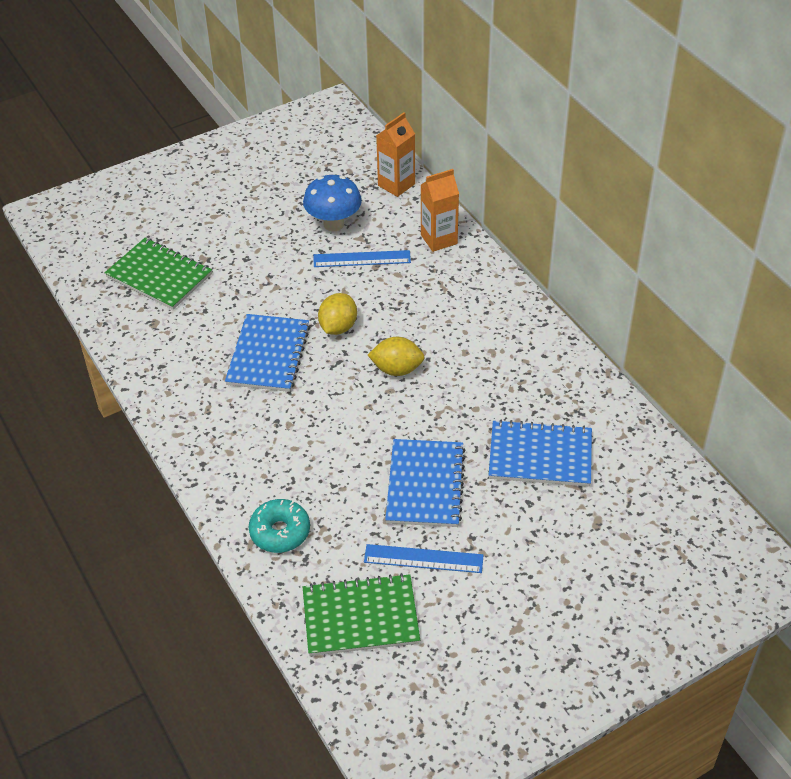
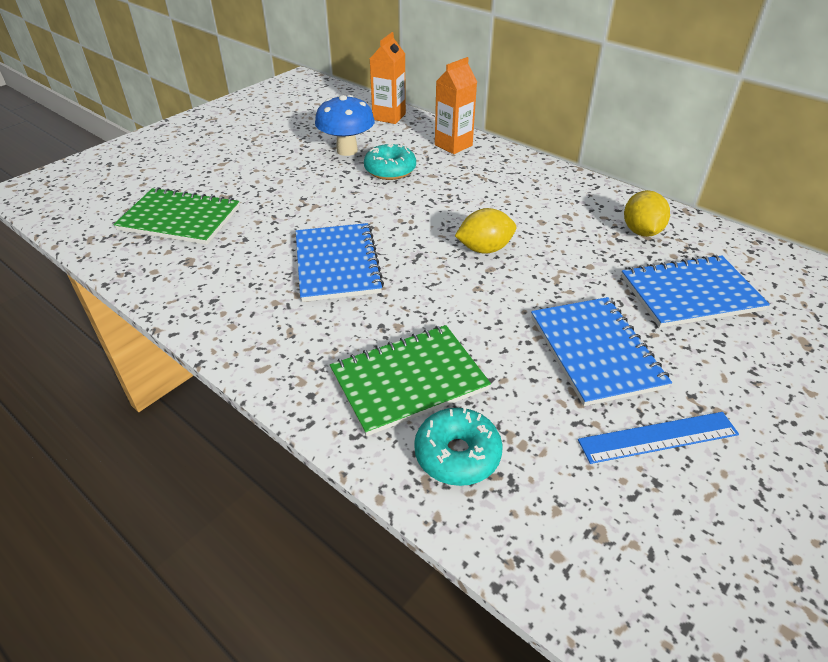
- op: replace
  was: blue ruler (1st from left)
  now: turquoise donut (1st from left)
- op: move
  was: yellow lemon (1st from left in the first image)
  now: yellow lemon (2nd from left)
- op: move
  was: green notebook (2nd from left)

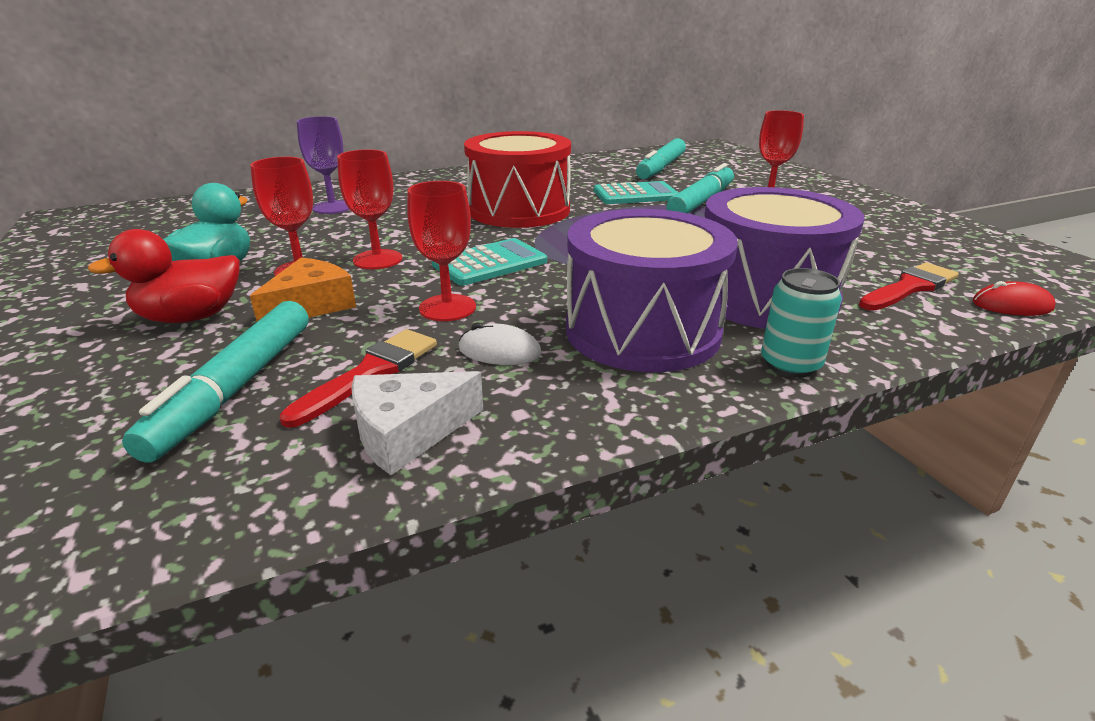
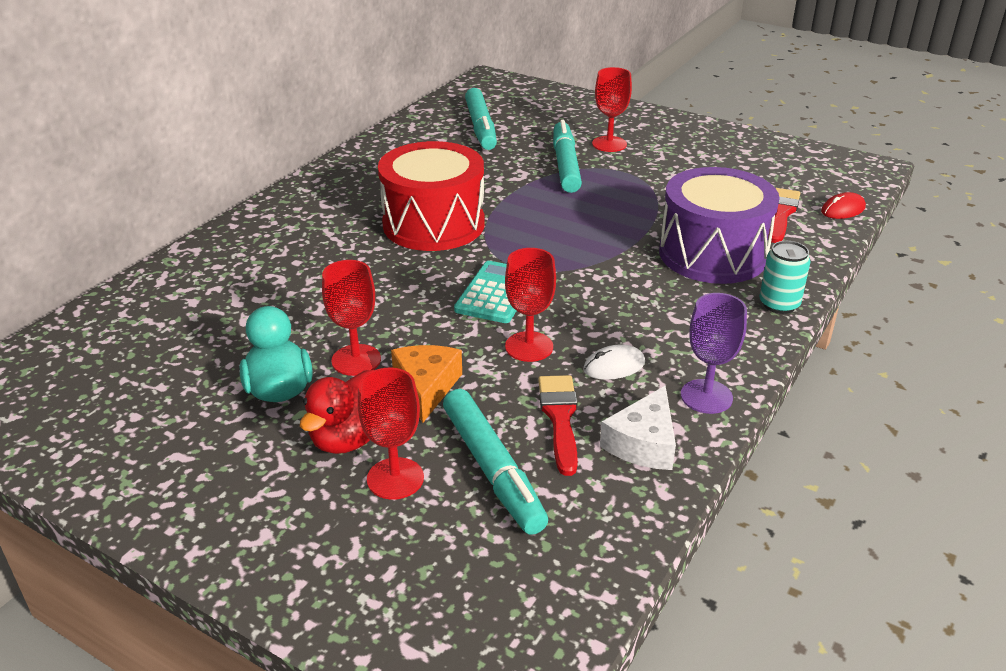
- op: move
  was: purple goblet
- op: move
  was: red goblet (2nd from left)
- op: delete
  was: turquoise calculator (2nd from left)
- op: delete
  was: purple drum (1st from left)

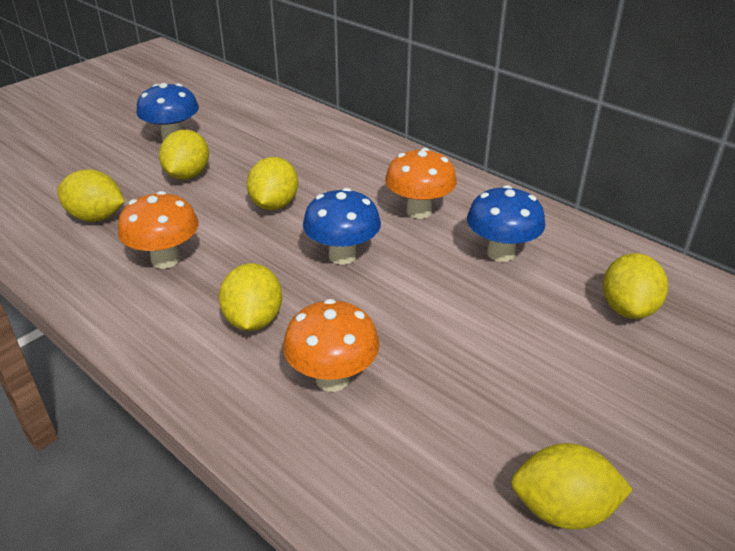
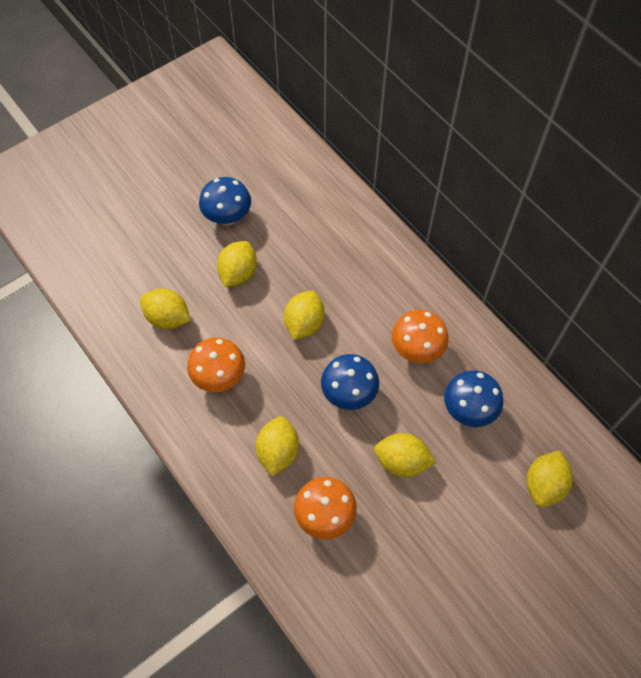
- op: move
  was: yellow lemon (5th from left)

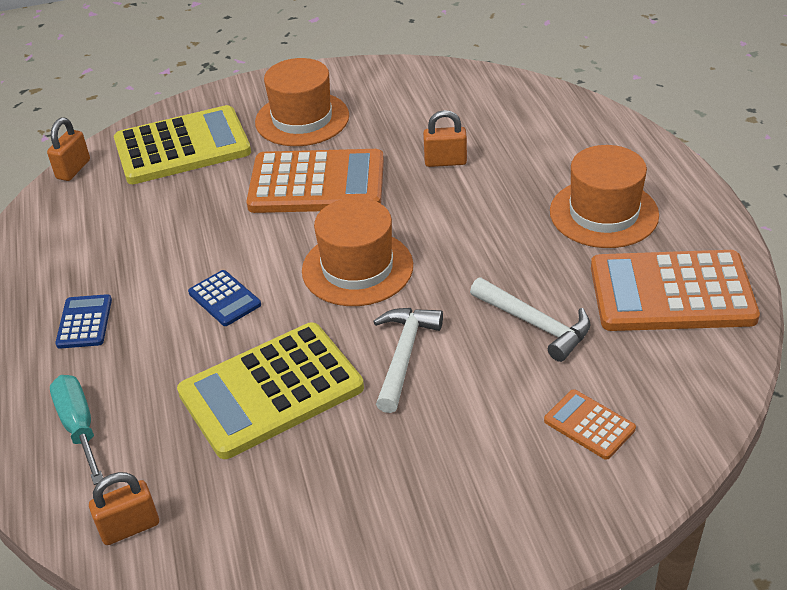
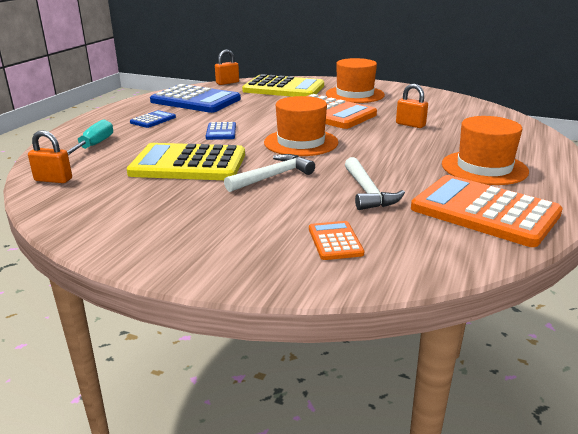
- op: insert
  now: blue calculator (2nd from left)

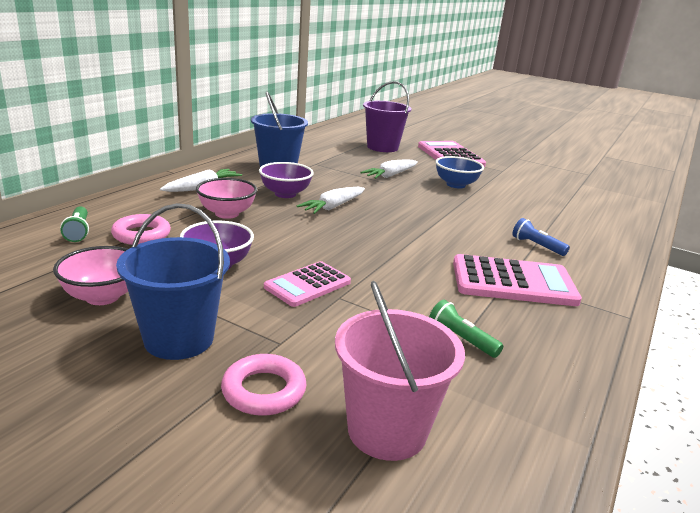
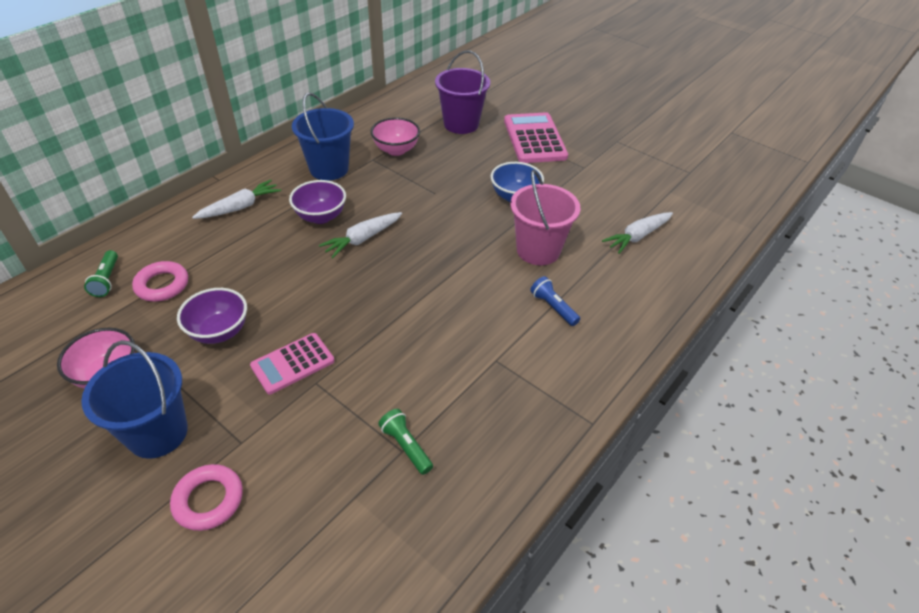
- op: move
  was: white carrot (3rd from left)
- op: move
  was: pink bowl (2nd from left)
- op: delete
  was: pink calculator (3rd from left)
- op: move
  was: pink bucket

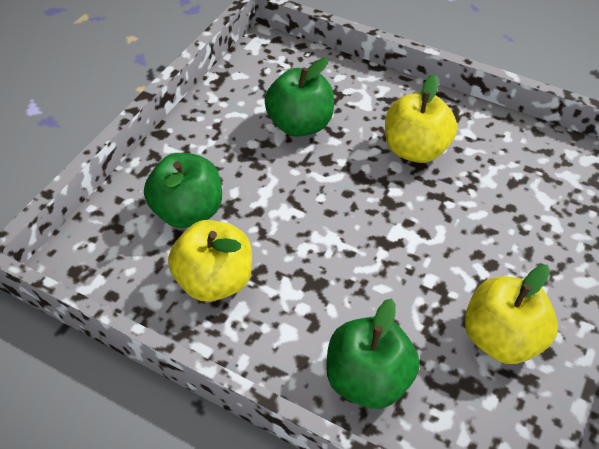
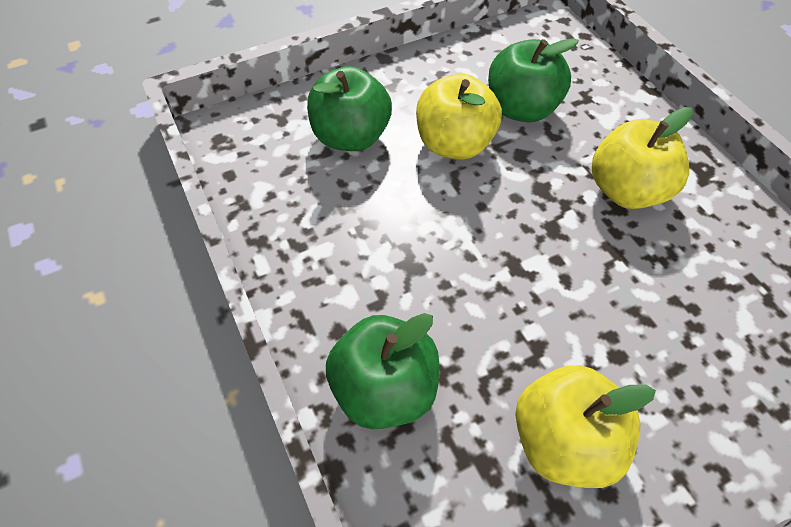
- op: move
  was: yellow apple (1st from left)

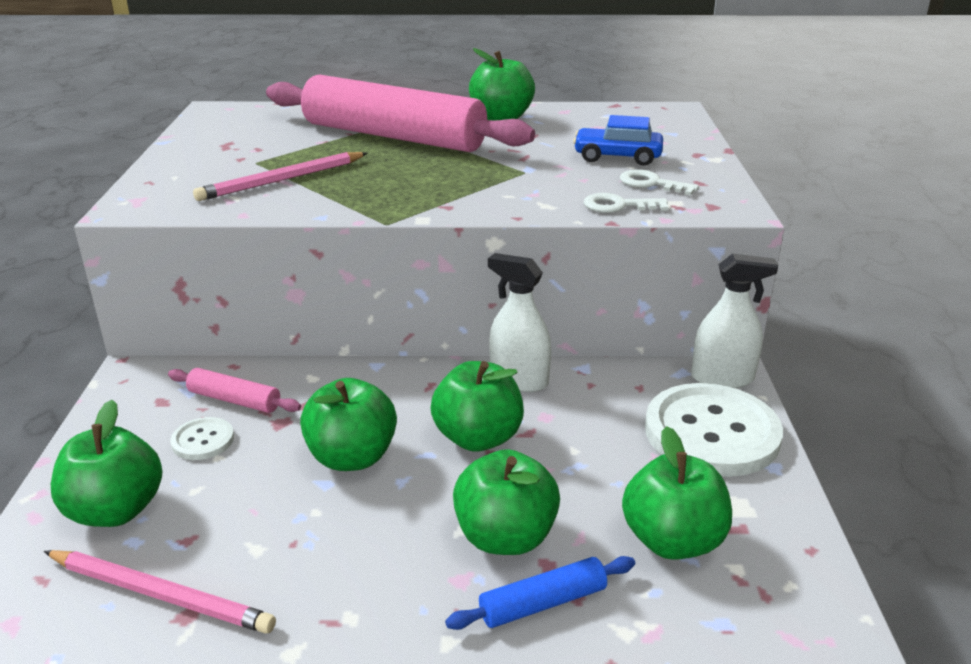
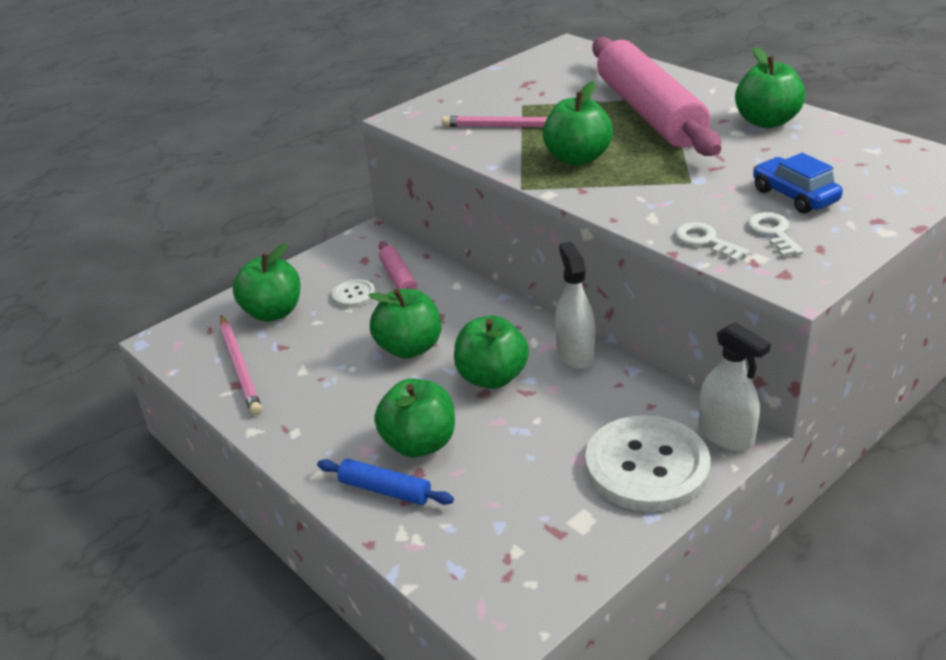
- op: move
  was: green apple (6th from left in the first image)
  now: green apple (5th from left)

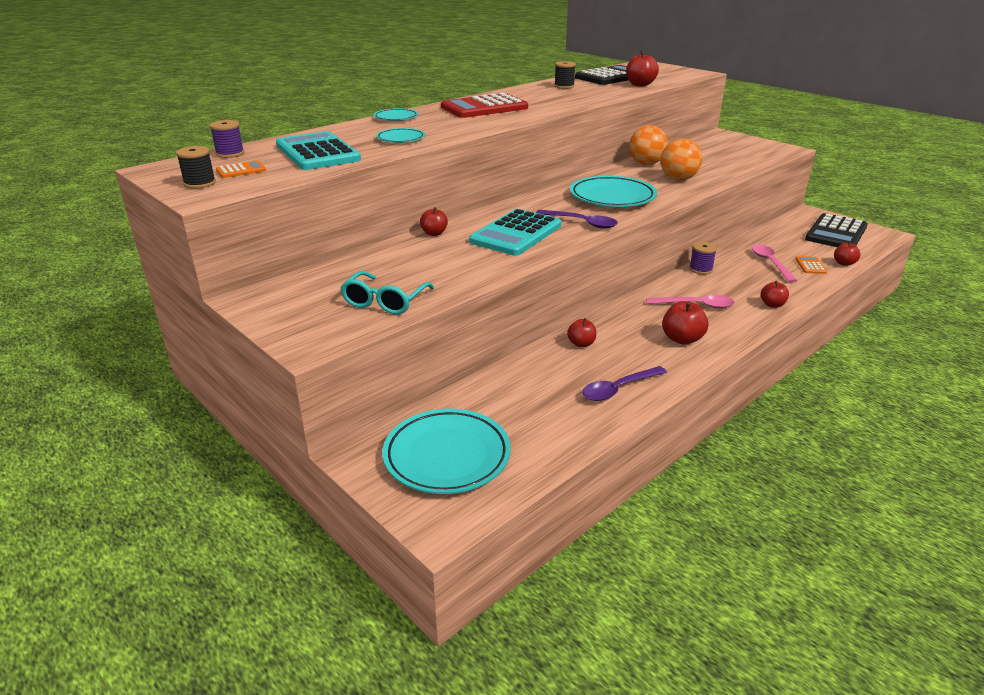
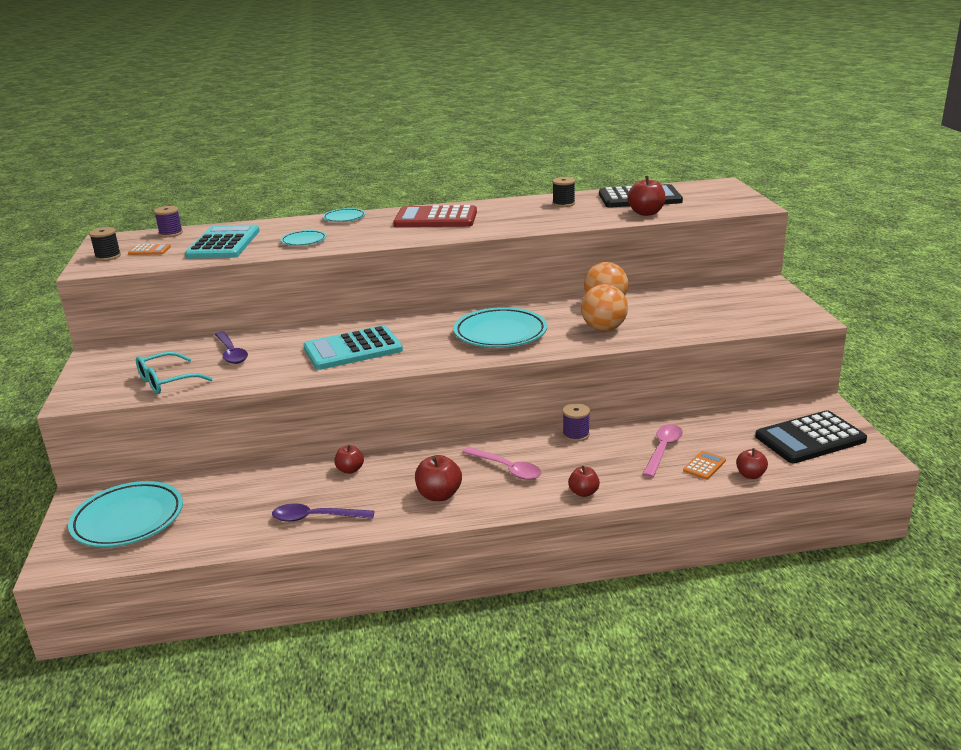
- op: delete
  was: red apple (1st from left)
- op: move
  was: purple spoon (1st from left)

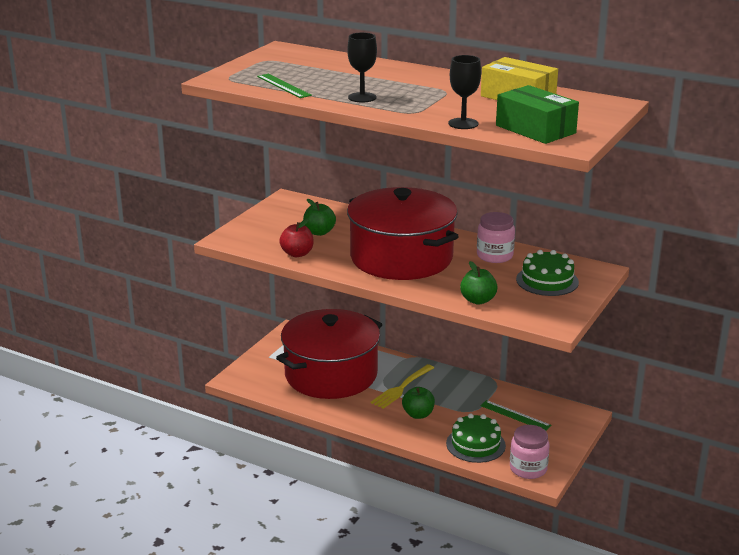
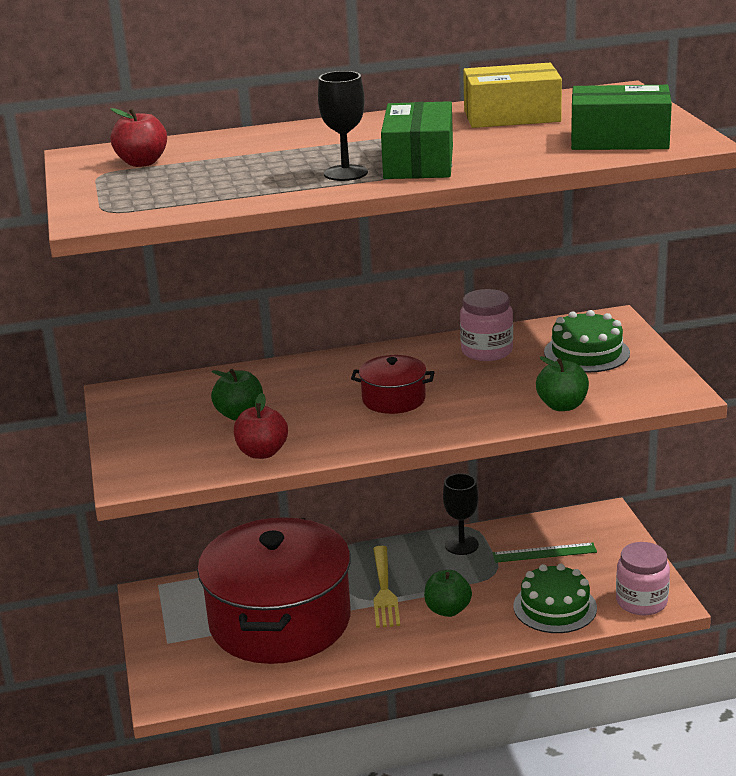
- op: move
  was: black goblet (2nd from left)
- op: delete
  was: green ruler (1st from left)
- op: resize
  was: red pot (2nd from left)
  ratio: 0.42
- op: insert
  now: green box (1st from left)
- op: insert
  now: red apple (1st from left)

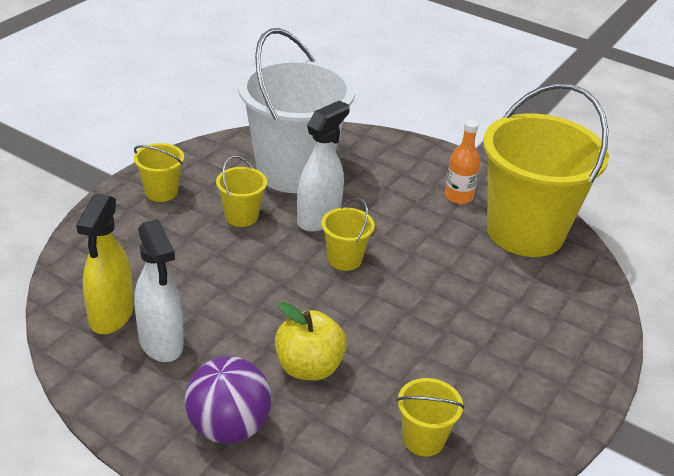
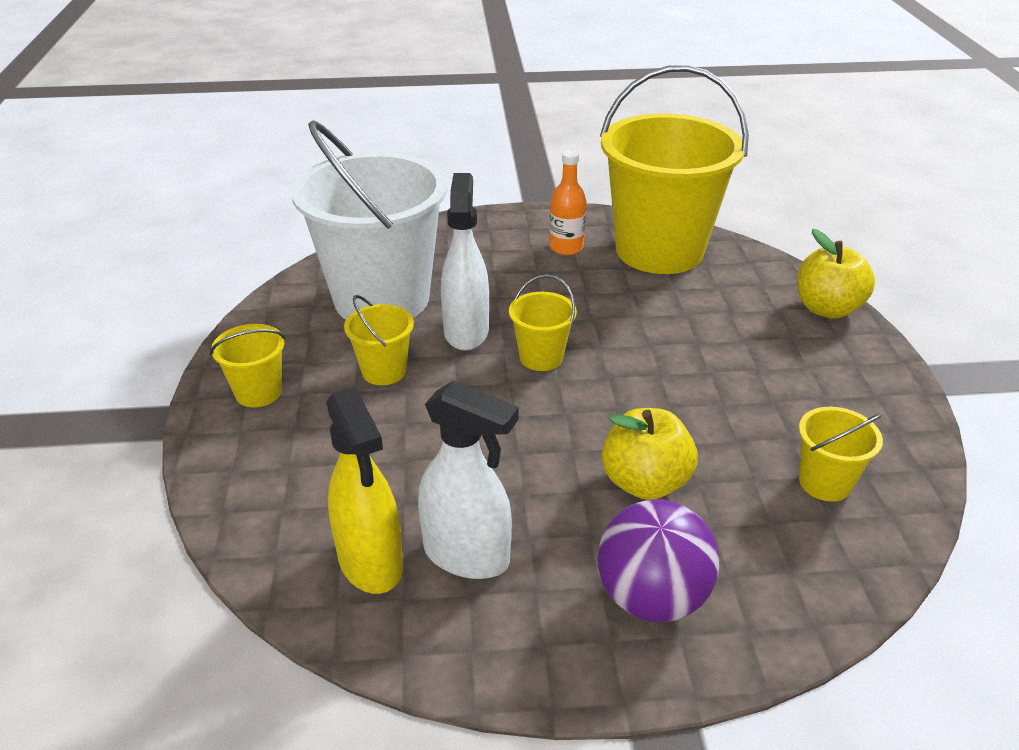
- op: insert
  now: yellow apple (2nd from left)

